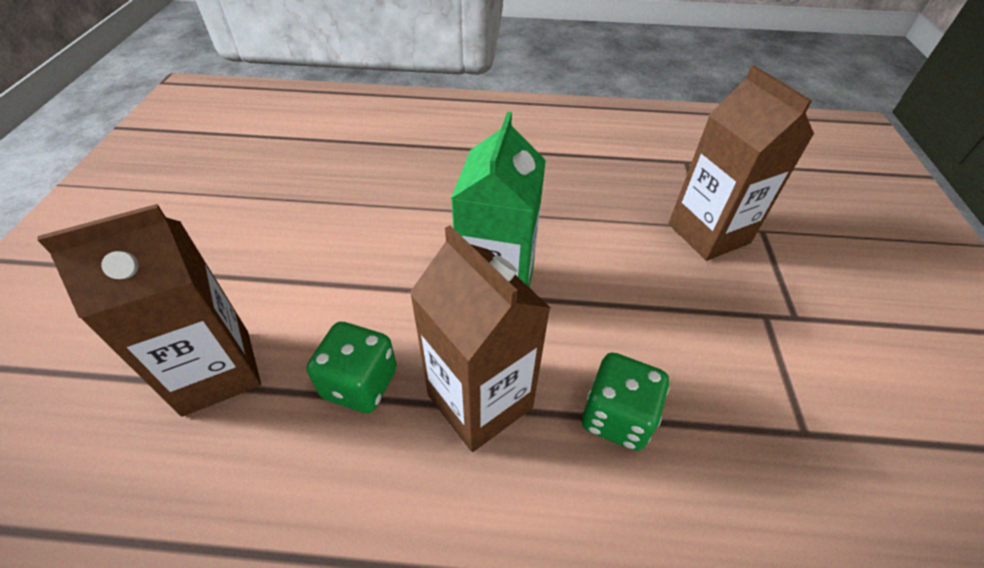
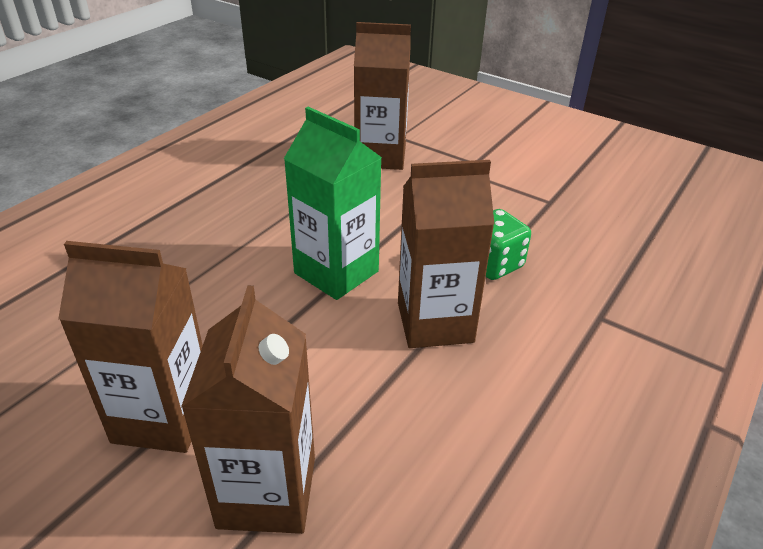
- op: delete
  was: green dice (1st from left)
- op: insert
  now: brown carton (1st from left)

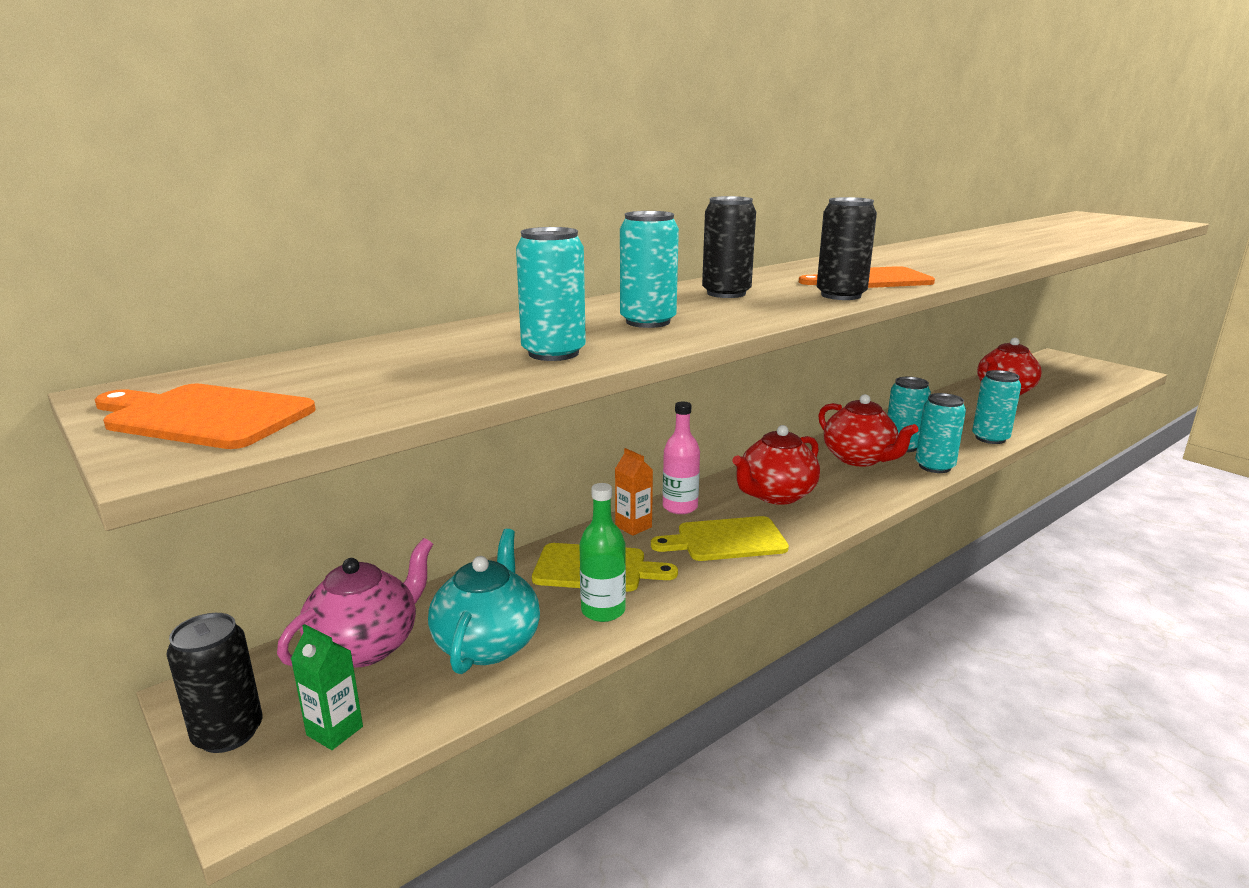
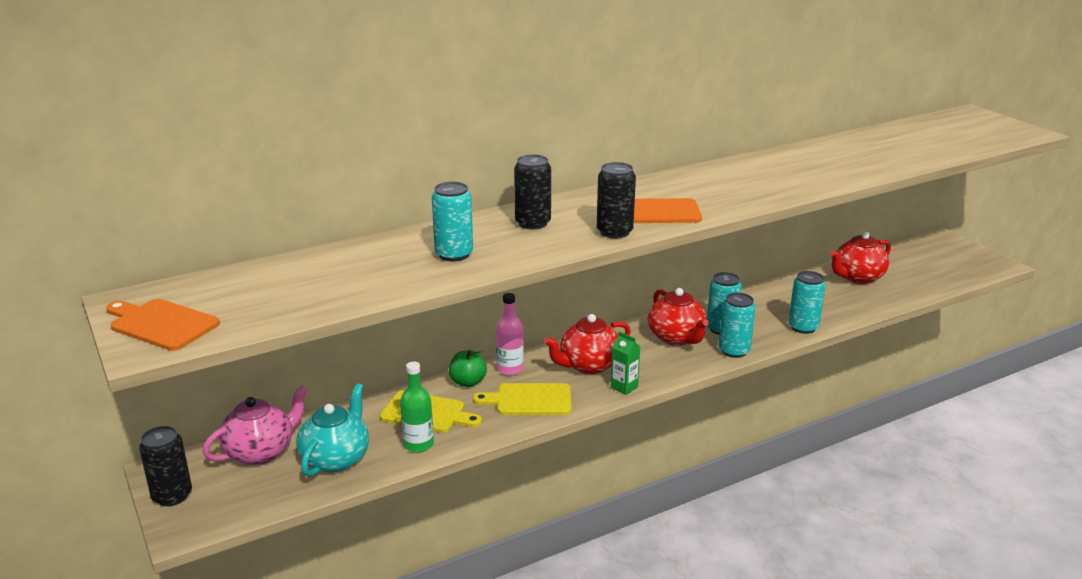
- op: delete
  was: turquoise can (1st from left)
- op: replace
  was: orange carton
  now: green apple
- op: move
  was: green carton

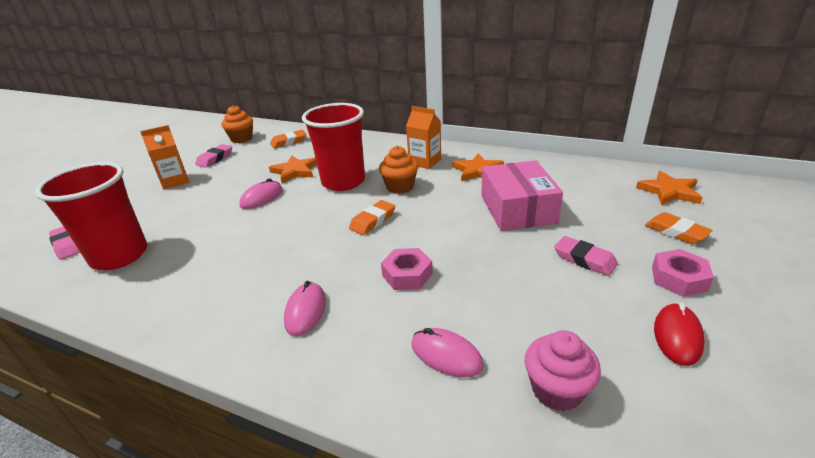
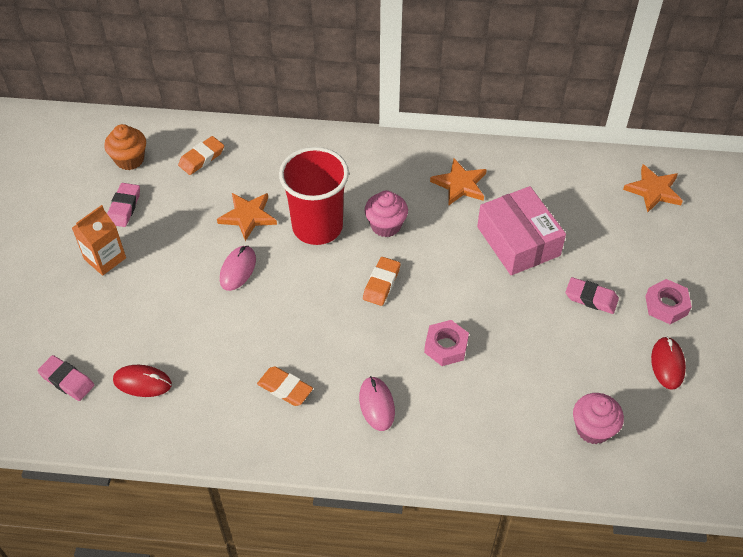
- op: delete
  was: orange carton (2nd from left)
- op: recolor
  was: orange cupcake (2nd from left)
  now: pink cupcake (1st from left)
- op: replace
  was: red cup (1st from left)
  now: red mouse (1st from left)
- op: move
  was: orange eraser (3rd from left in the first image)
  now: orange eraser (2nd from left)
- op: delete
  was: pink mouse (3rd from left)

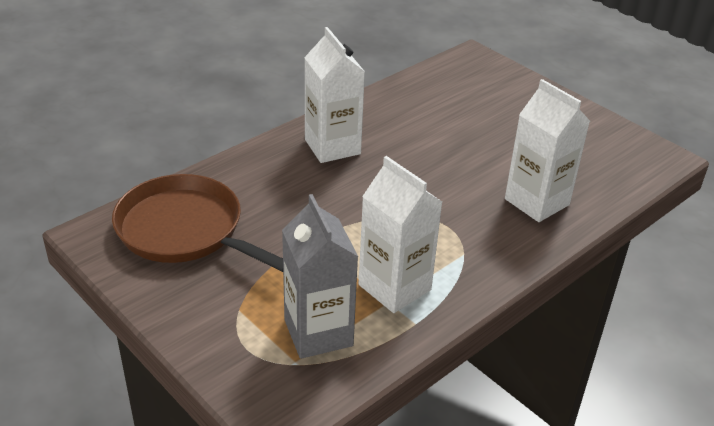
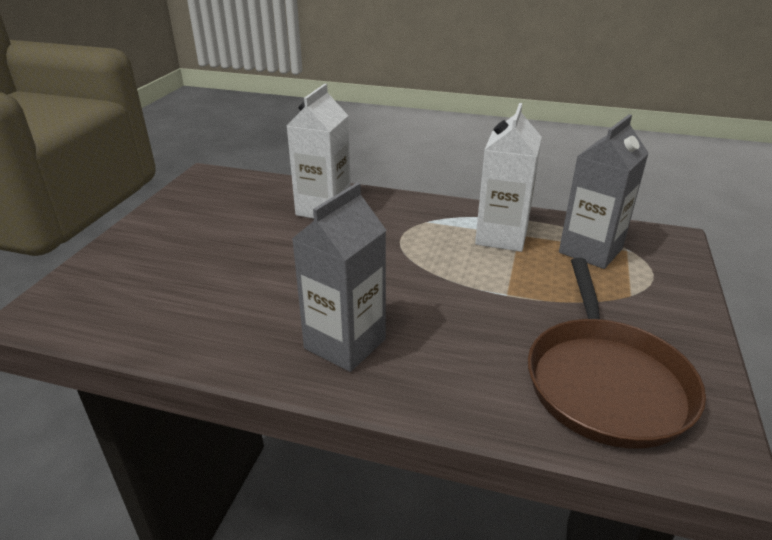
- op: recolor
  was: white carton (1st from left)
  now: grey carton (1st from left)

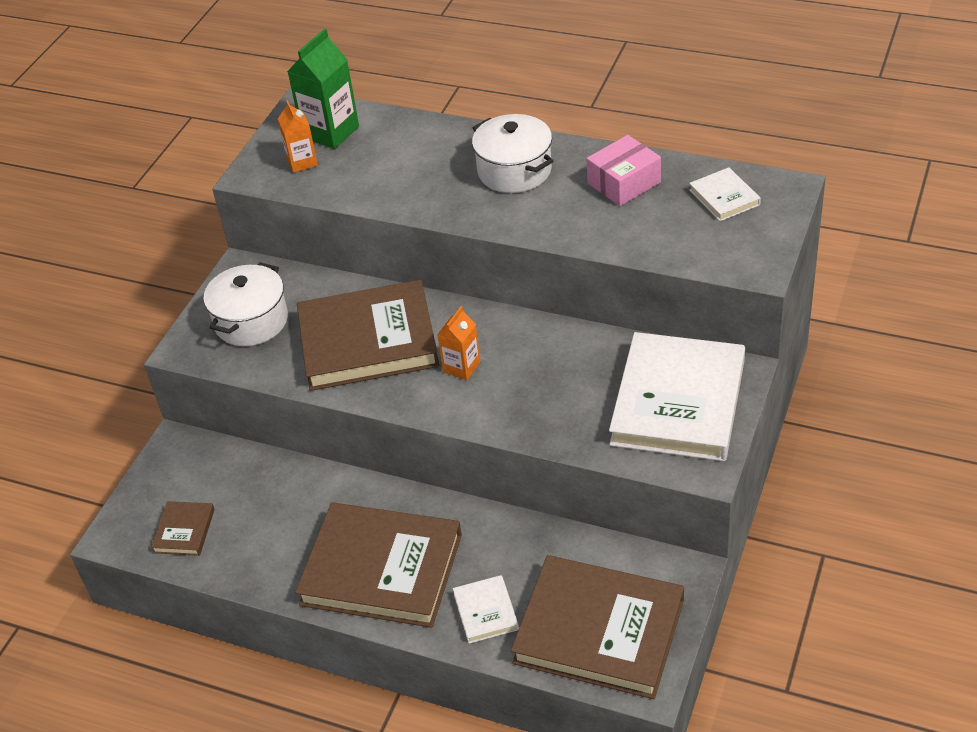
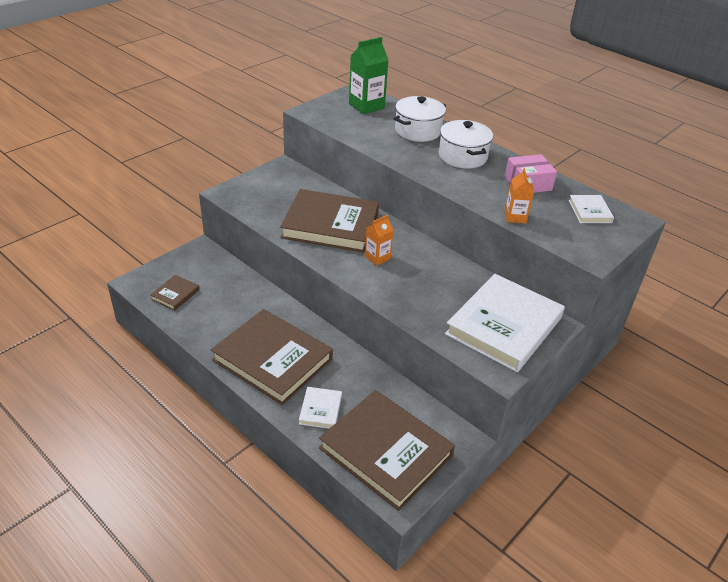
- op: move
  was: orange carton (1st from left in the first image)
  now: orange carton (2nd from left)
- op: move
  was: white pot (1st from left)

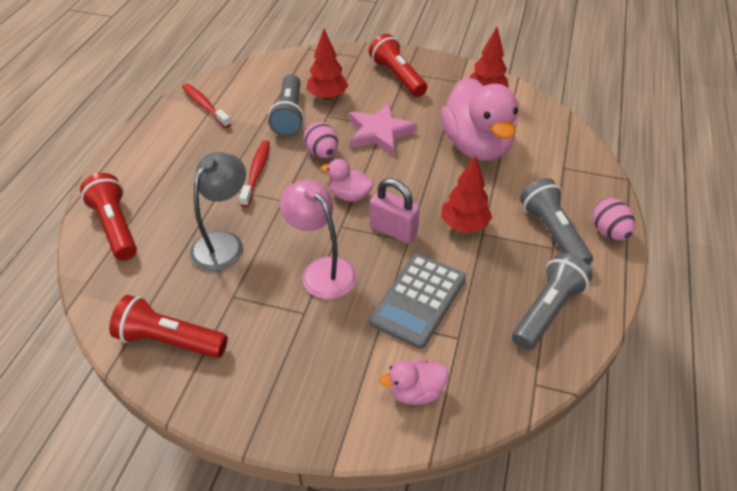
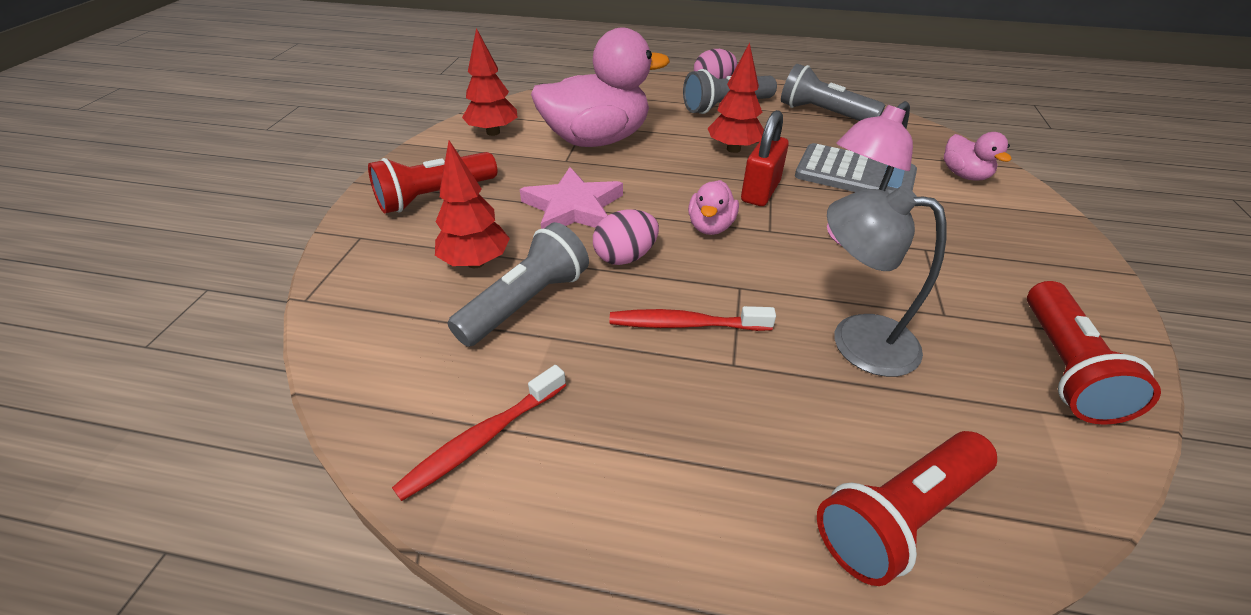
- op: rotate
  was: grey flashlight (1st from left)
  clockwise: -45
- op: recolor
  was: pink padlock
  now: red padlock

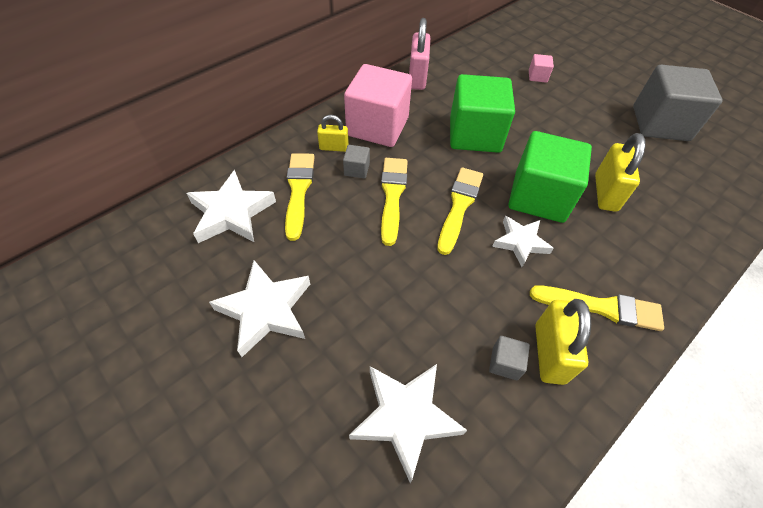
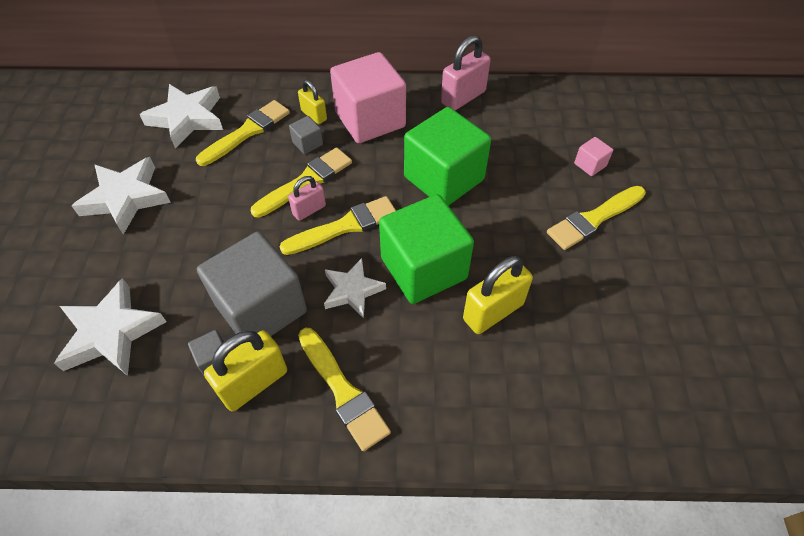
- op: move
  was: grey cube (3rd from left in the first image)
  now: grey cube (2nd from left)
- op: insert
  now: pink padlock (1st from left)
- op: insert
  now: yellow brush (5th from left)

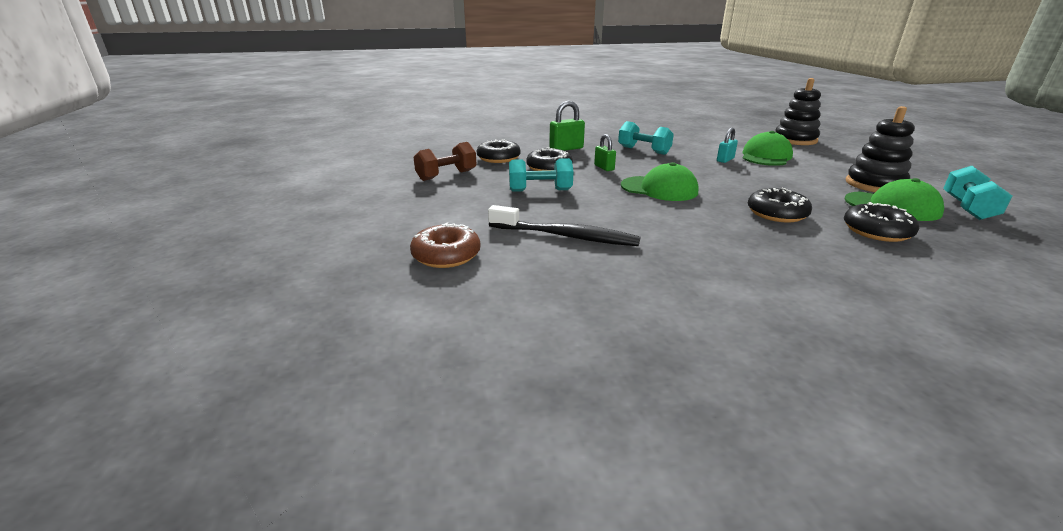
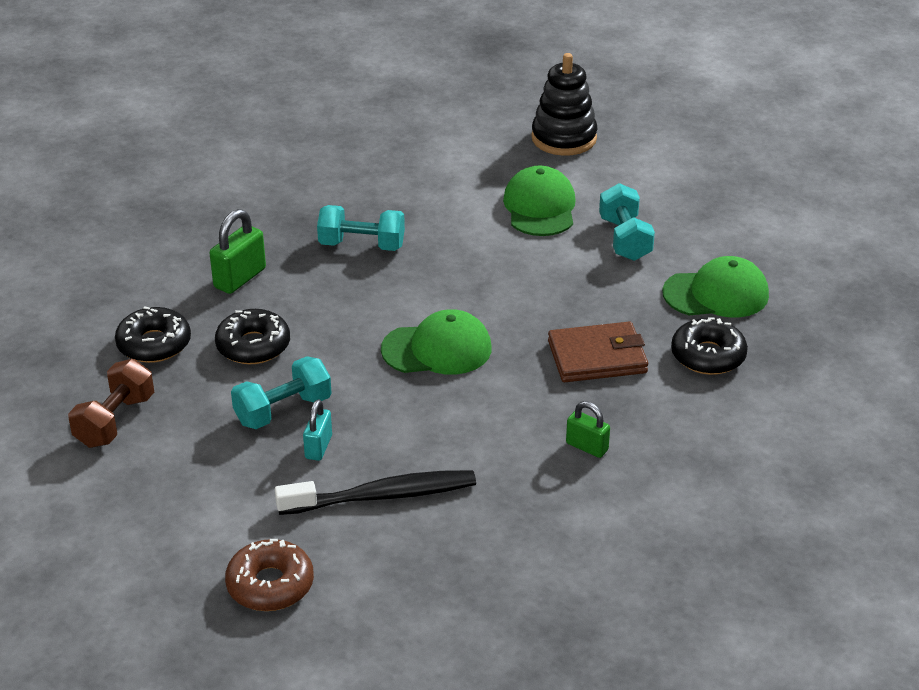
- op: delete
  was: black stacking toy (2nd from left)
- op: move
  was: turquoise padlock
- op: move
  was: green padlock (2nd from left)
- op: move
  was: turquoise dumbbell (3rd from left)
- op: replace
  was: black donut (3rd from left)
  now: brown wallet

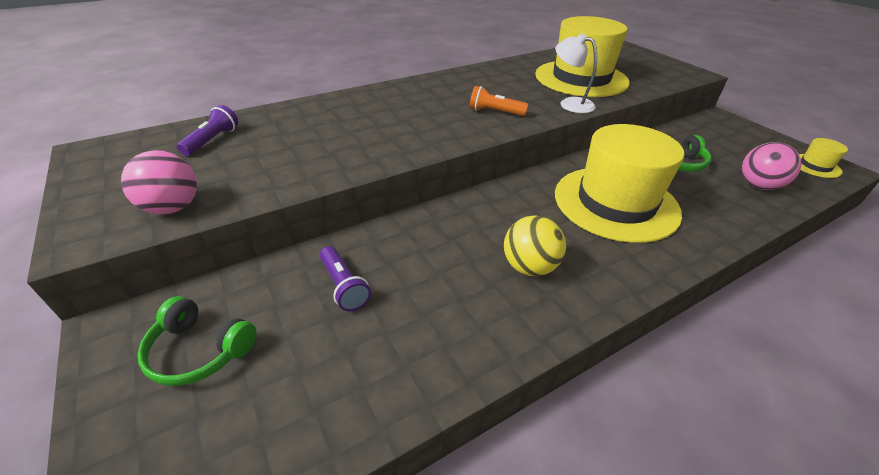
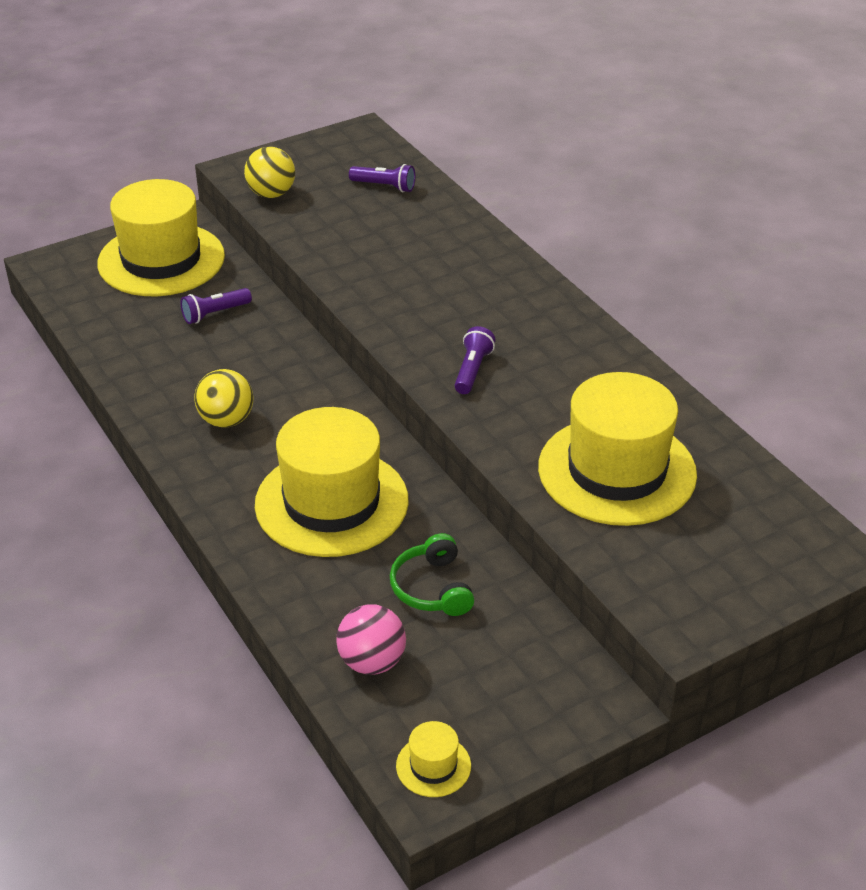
- op: delete
  was: white lamp
- op: recolor
  was: orange flashlight
  now: purple flashlight (3rd from left)
- op: recolor
  was: pink ball (1st from left)
  now: yellow ball (2nd from left)
- op: replace
  was: green headphones (1st from left)
  now: yellow hat (1st from left)

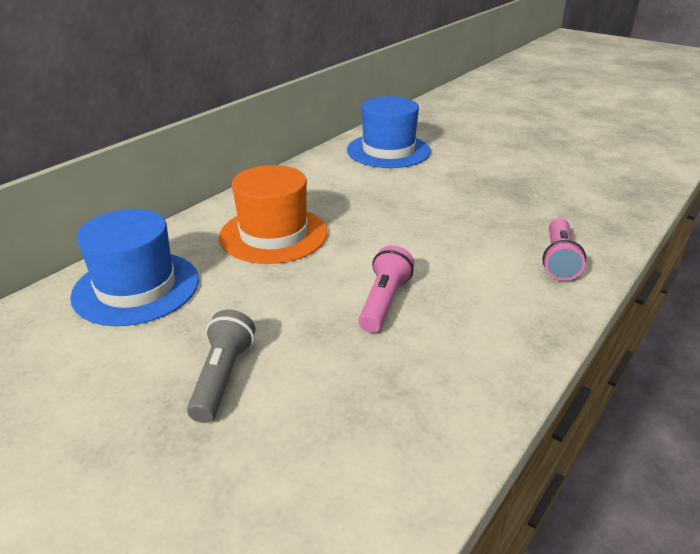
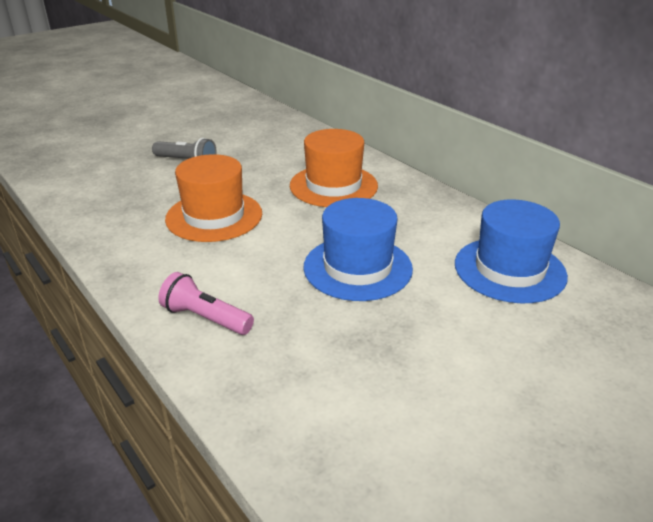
- op: move
  was: blue hat (1st from left)
- op: replace
  was: pink flashlight (1st from left)
  now: orange hat (1st from left)

